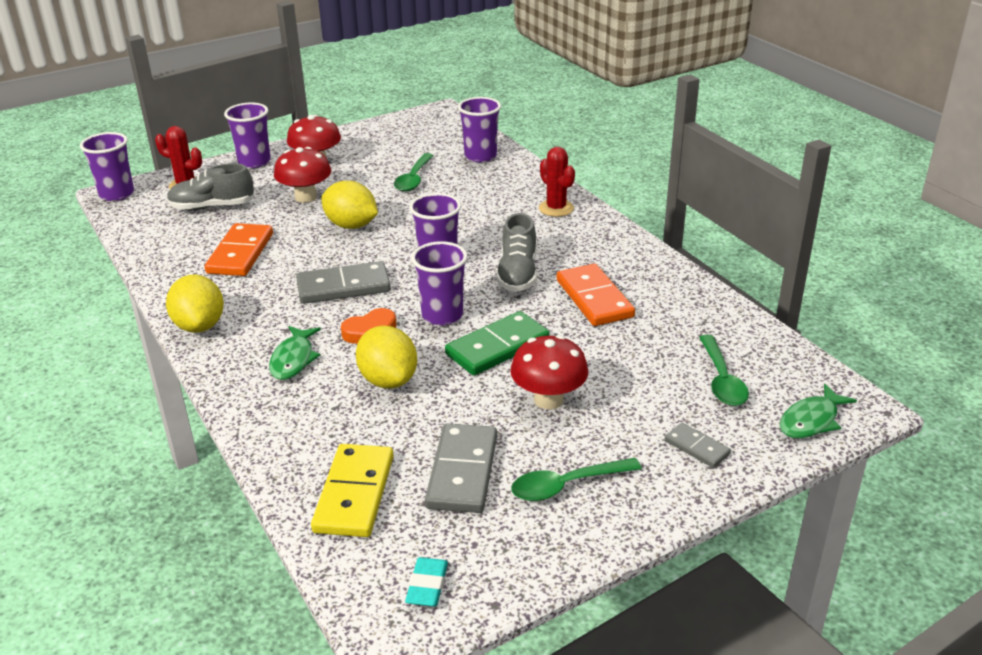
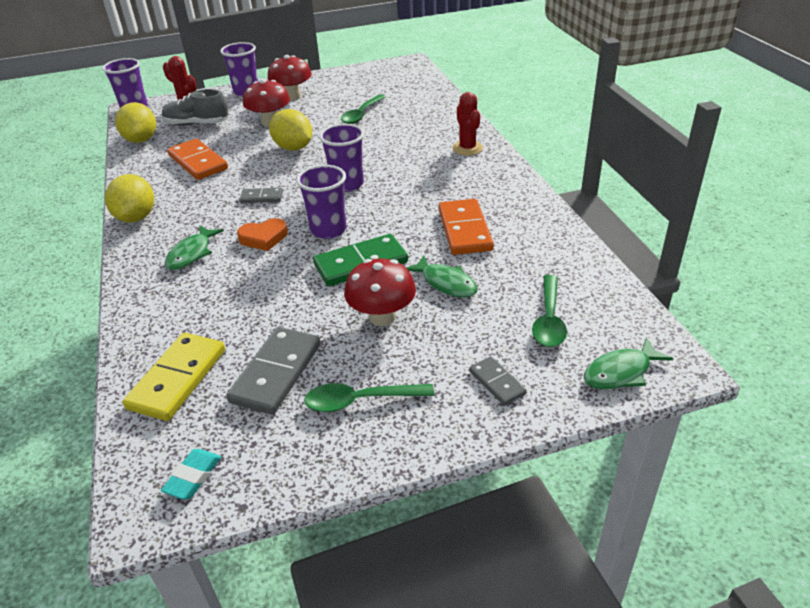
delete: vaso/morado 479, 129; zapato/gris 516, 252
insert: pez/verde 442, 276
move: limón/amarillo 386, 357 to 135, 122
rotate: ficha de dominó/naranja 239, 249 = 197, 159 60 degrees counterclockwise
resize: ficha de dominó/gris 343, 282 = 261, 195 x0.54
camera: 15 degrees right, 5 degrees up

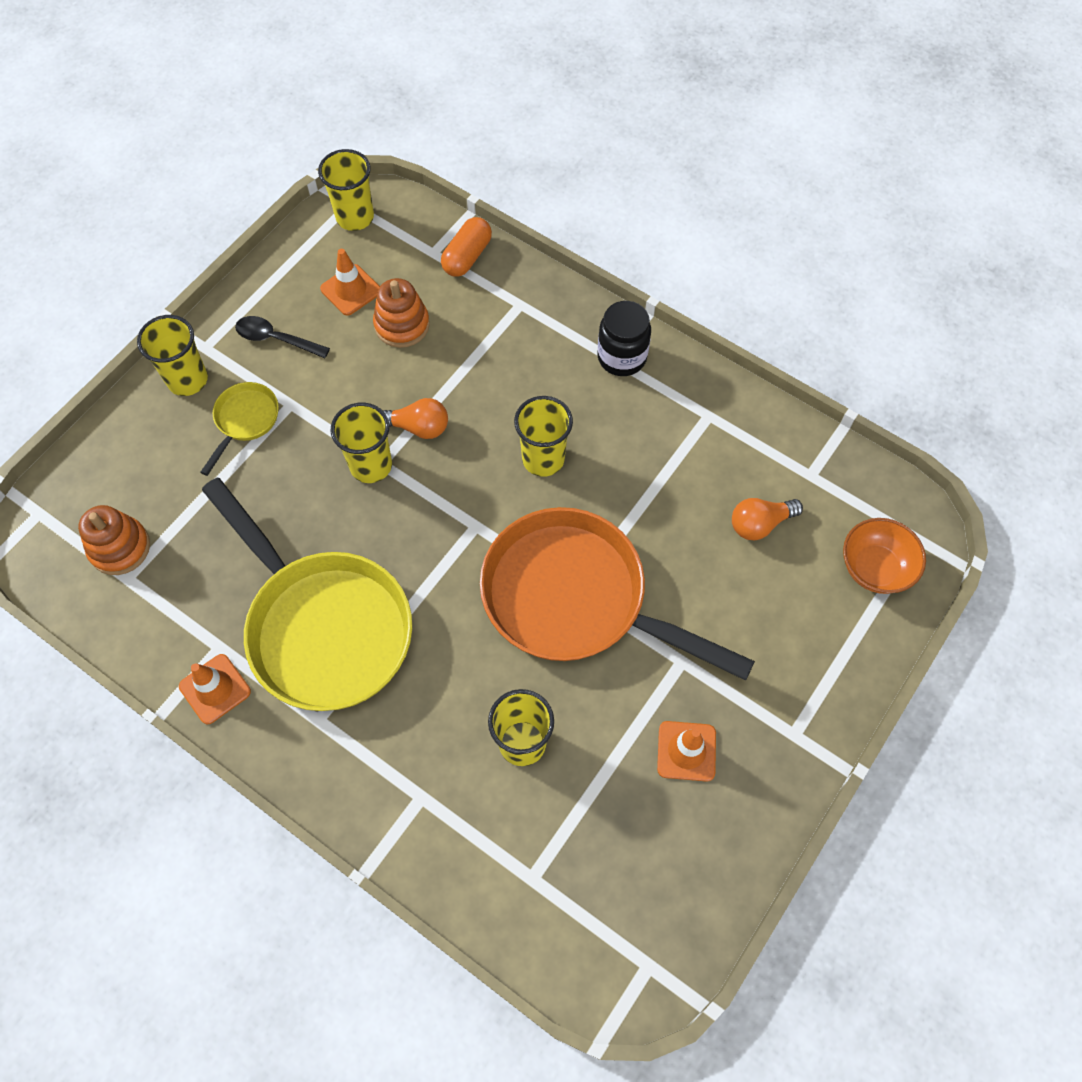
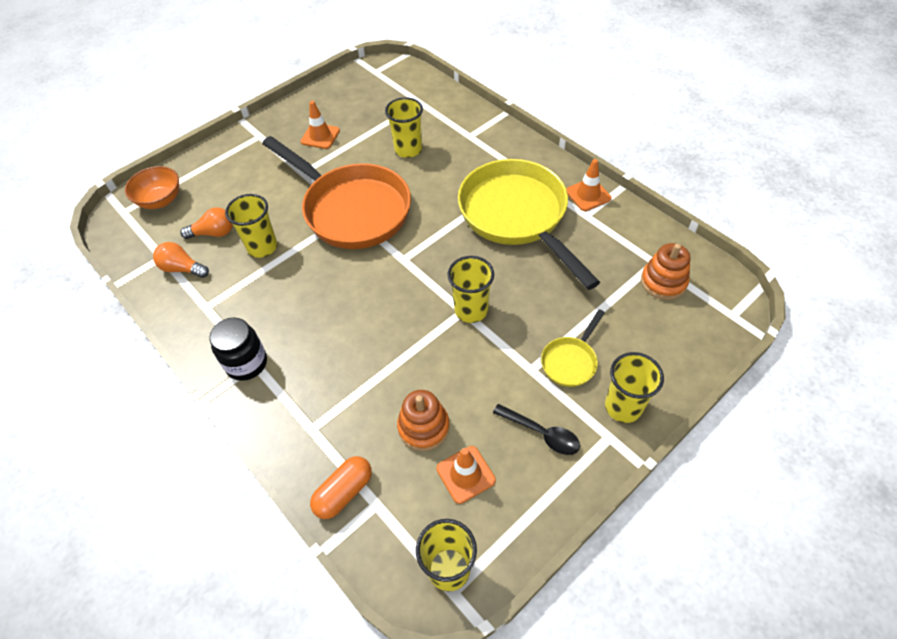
move: bombilla/naranja 415, 418 to 181, 260; vaso/amarillo 543, 436 to 251, 226
camera: 165 degrees left, 10 degrees down

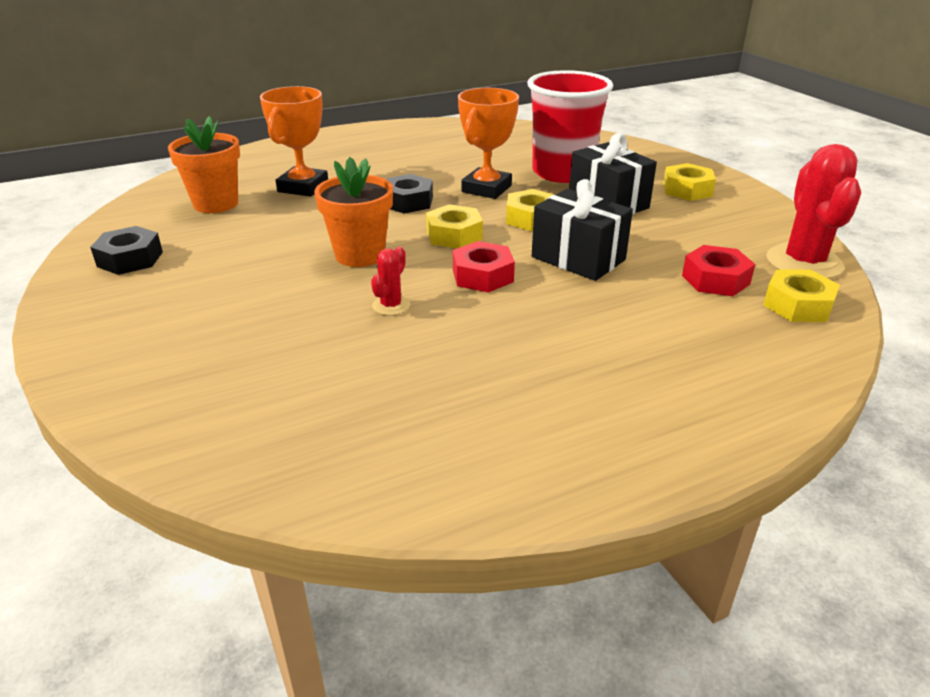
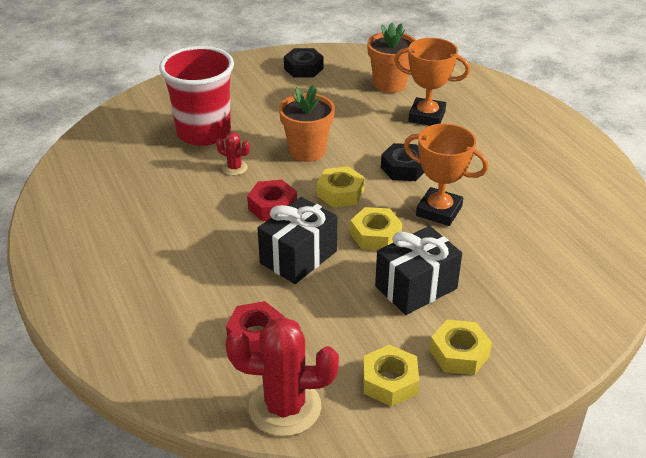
move: vaso/rojo 570, 126 to 196, 96; tuerca/amarillo 801, 295 to 391, 376
camera: 90 degrees right, 5 degrees up

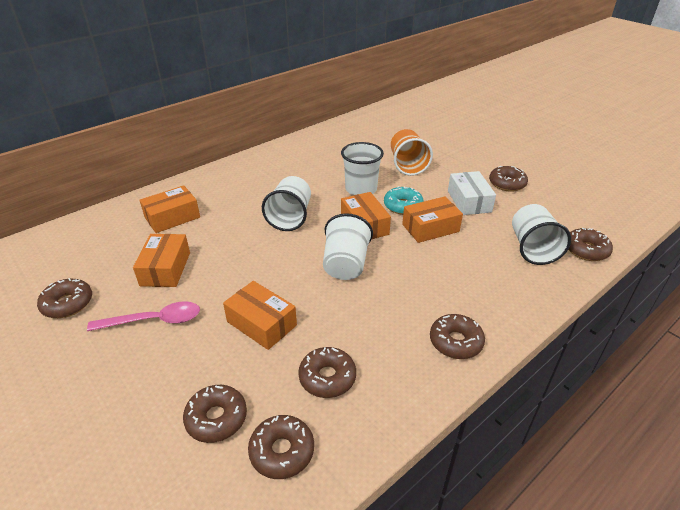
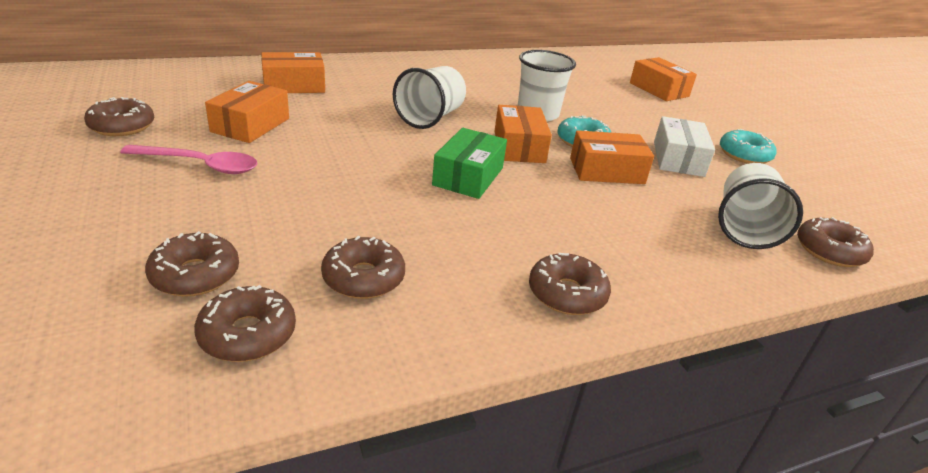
delete: vaso/naranja 412, 152
move: caja/naranja 260, 315 to 663, 79
replace: vaso/blanco 348, 246 to caja/verde 469, 163
recolor: rosquilla/marrón 508, 179 to rosquilla/turquesa 748, 146
camera: 15 degrees right, 5 degrees down

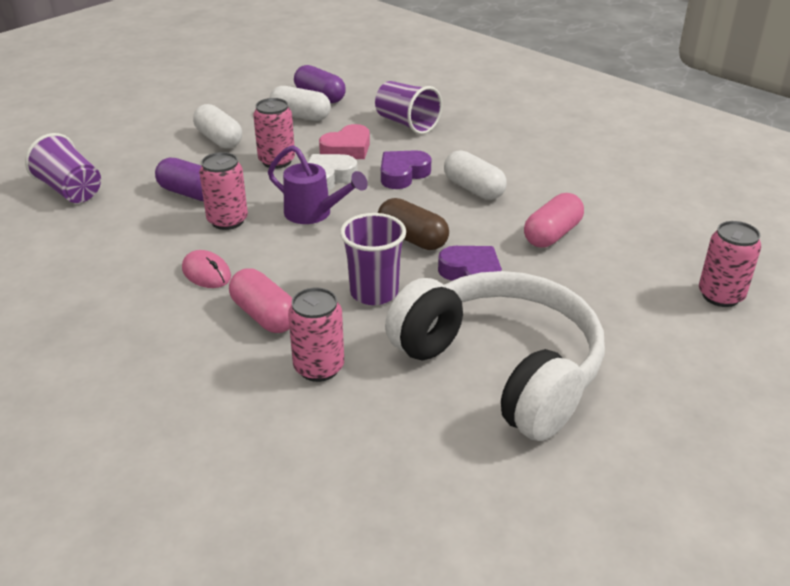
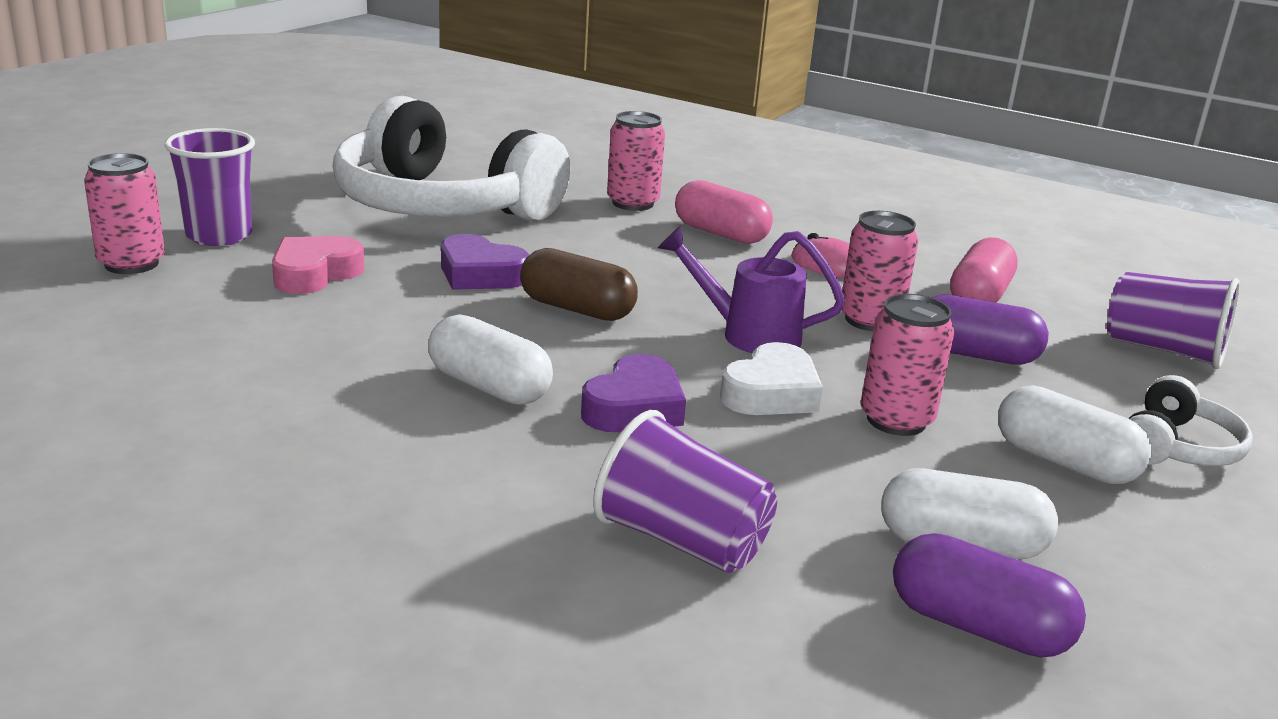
insert: auriculares/blanco 1190, 420
move: corazón/rosa 344, 141 to 318, 265; vaso/morado 373, 259 to 209, 187; cápsula/rosa 554, 220 to 984, 270
camera: 165 degrees right, 10 degrees down

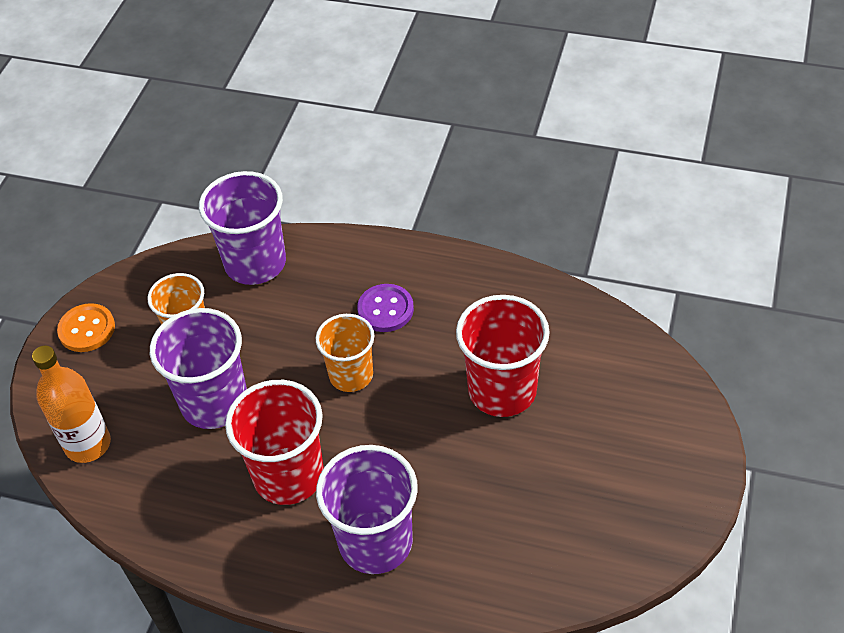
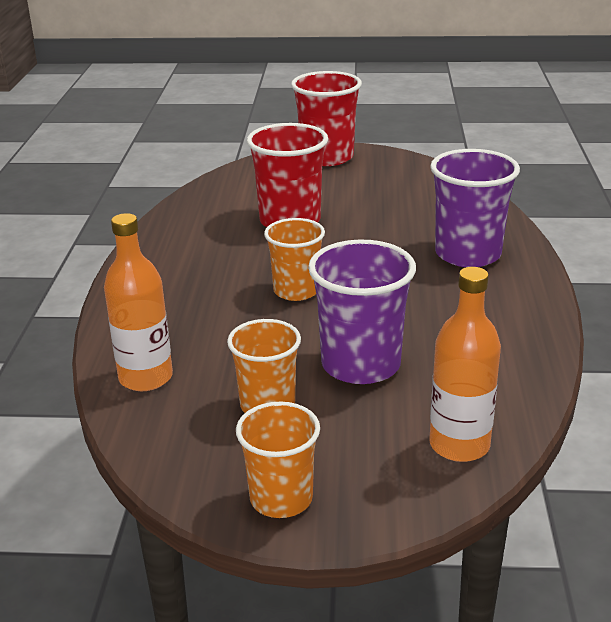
delete: botón/morado 385, 308
move: vaso/rojo 274, 442 to 326, 118
replace: botón/naranja 86, 327 to vaso/naranja 278, 460; vaso/morado 242, 228 to botella/naranja 138, 302
camera: 105 degrees left, 20 degrees down

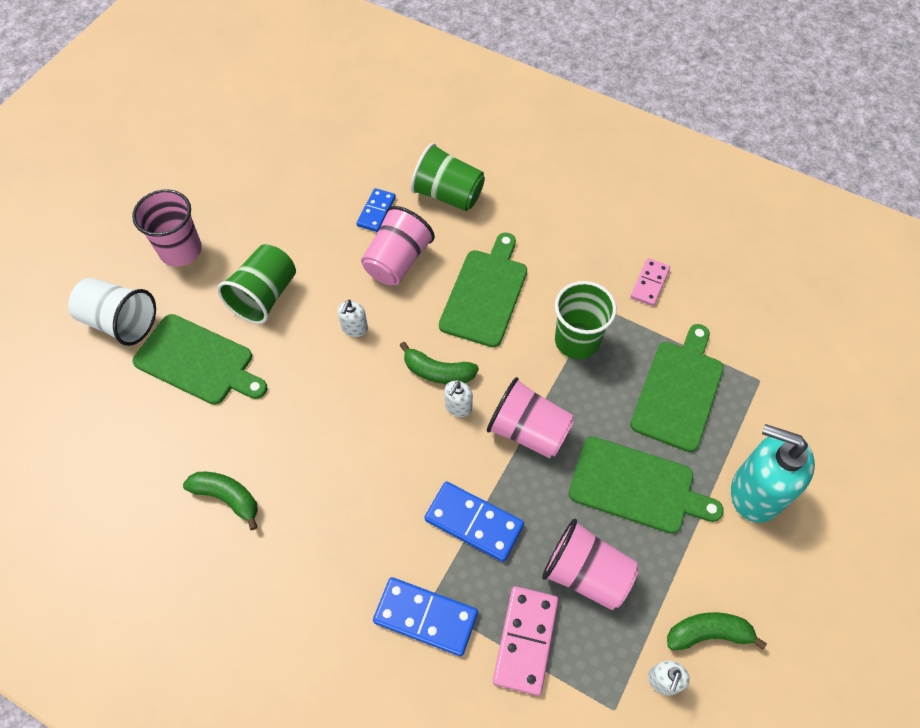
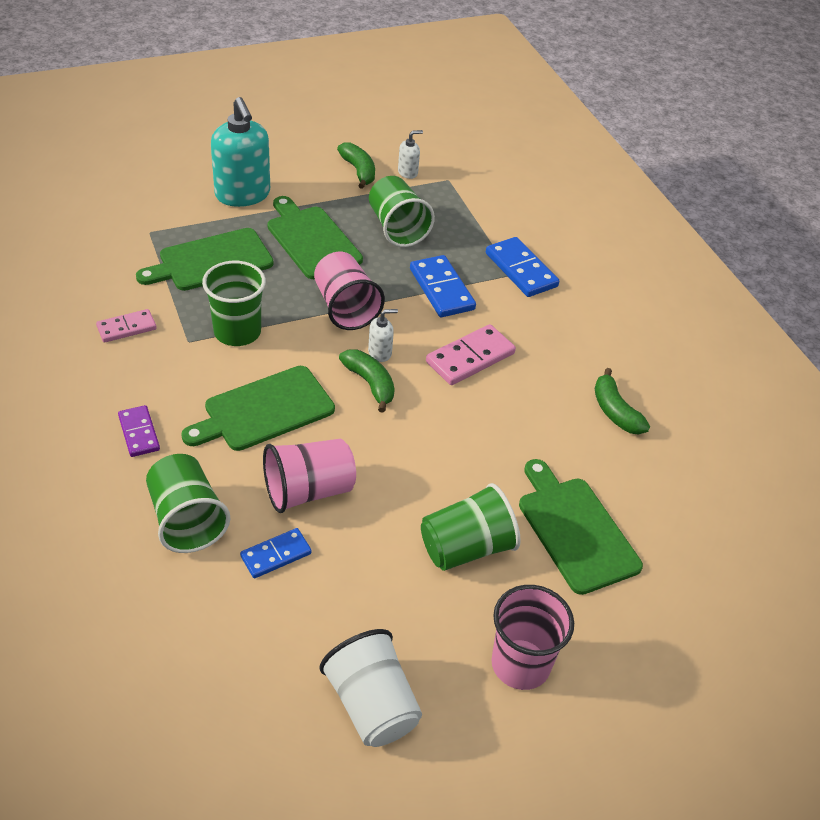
delete: dispensador de jabón/blanco 353, 318
insert: ficha de dominó/morado 139, 431
move: vaso/blanco 112, 312 to 370, 688; ficha de dominó/rosa 526, 641 to 471, 354
recolor: vaso/rosa 590, 564 to vaso/verde 402, 211
rotate: plátano/verde 717, 631 = 356, 165 150 degrees counterclockwise
camera: 145 degrees left, 15 degrees down

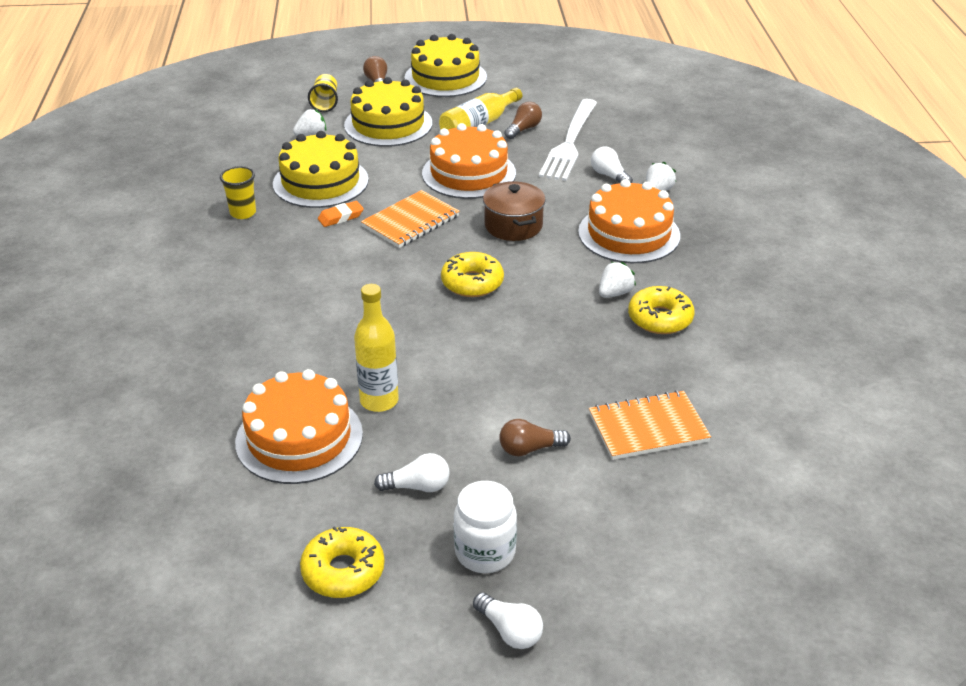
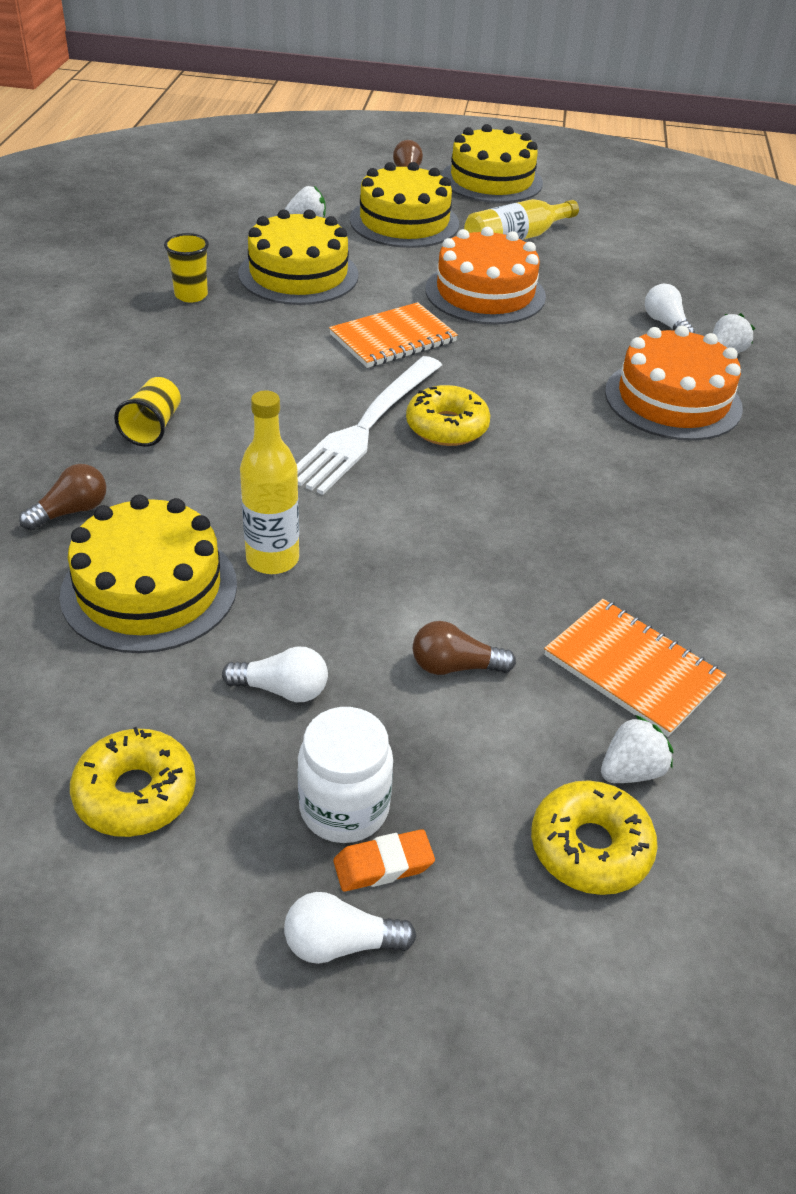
delete: olla/marrón 514, 211
move: vaso/amarillo 323, 93 to 147, 412; goma de borrar/naranja 341, 214 to 384, 860; bombilla/marrón 523, 120 to 62, 497; tenedor/blanco 568, 140 to 369, 425; fresa/blanco 617, 280 to 637, 749; rosquilla/amarillo 661, 310 to 594, 837
recolor: tarta/naranja 299, 426 to tarta/amarillo 148, 573
rotate: bombilla/blanco 508, 620 = 350, 928 120 degrees clockwise; cuaderno/naranja 650, 425 = 635, 668 45 degrees clockwise
camera: 10 degrees right, 5 degrees up

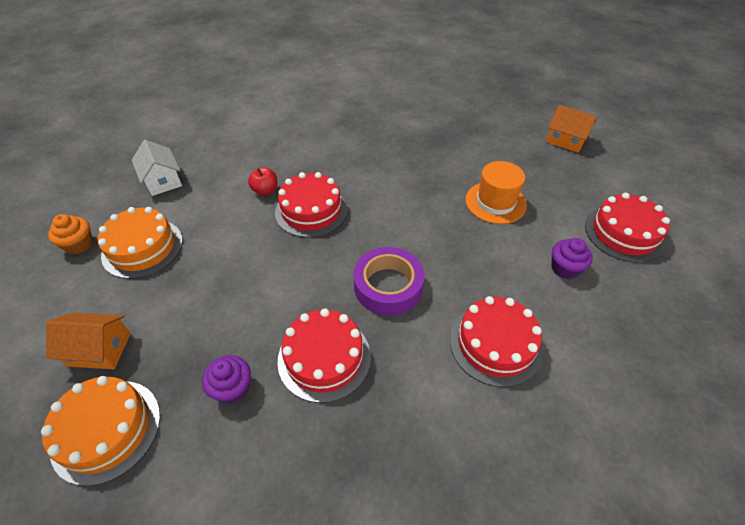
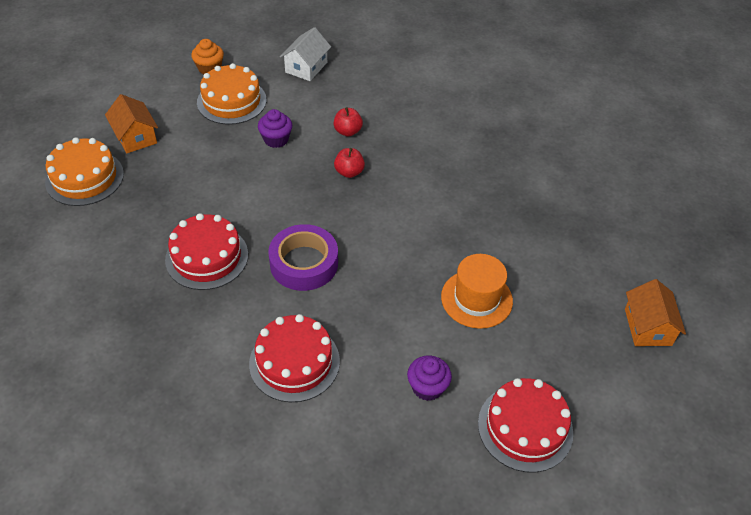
move: magdalena/morado 226, 379 to 275, 128
replace: tarta/rojo 311, 205 to manzana/rojo 349, 163
camera: 55 degrees right, 0 degrees up

